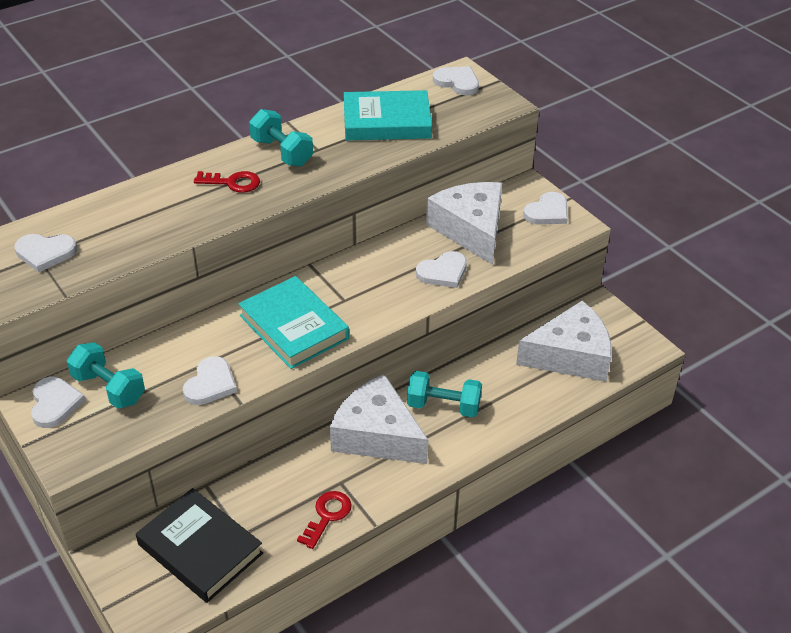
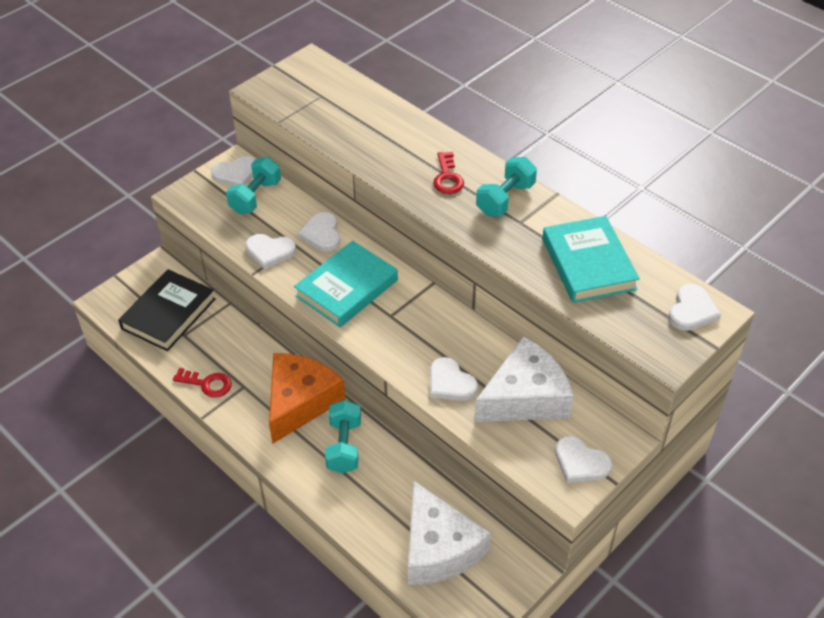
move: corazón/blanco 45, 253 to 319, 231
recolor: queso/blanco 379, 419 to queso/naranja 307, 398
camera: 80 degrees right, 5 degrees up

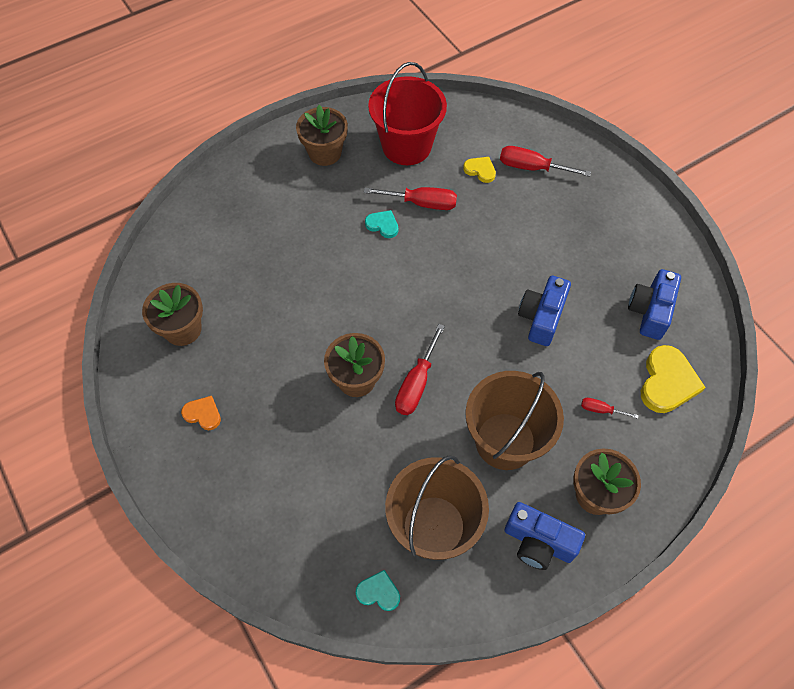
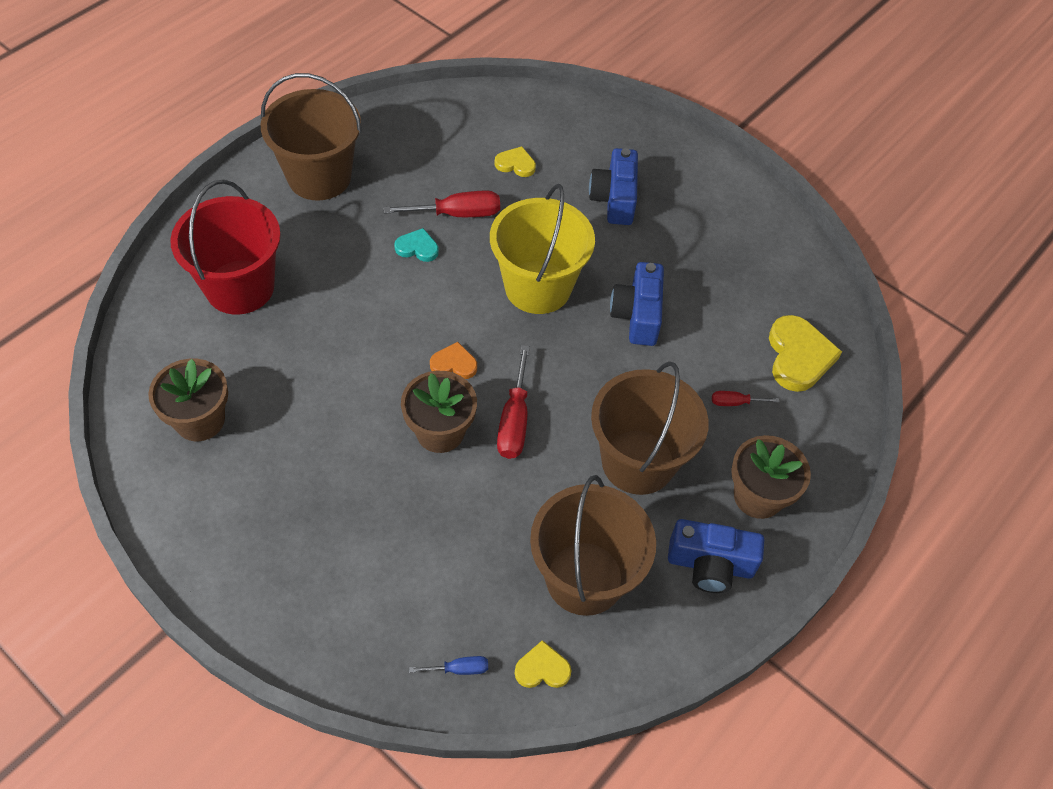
delete: destornillador/rojo 545, 161
insert: destornillador/azul 448, 665; balde/amarillo 542, 249
move: corazón/naranja 201, 413 to 453, 360; balde/rojo 407, 113 to 225, 247; cámara/azul 654, 304 to 613, 186
replace: maceta/marrón 322, 135 to balde/marrón 311, 136
recolor: corazón/turquesa 378, 590 to corazón/amarillo 543, 664
camera: 20 degrees left, 5 degrees down

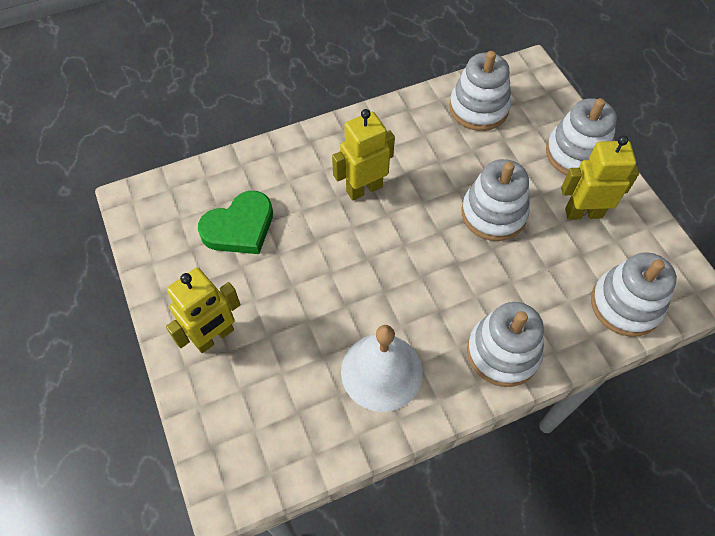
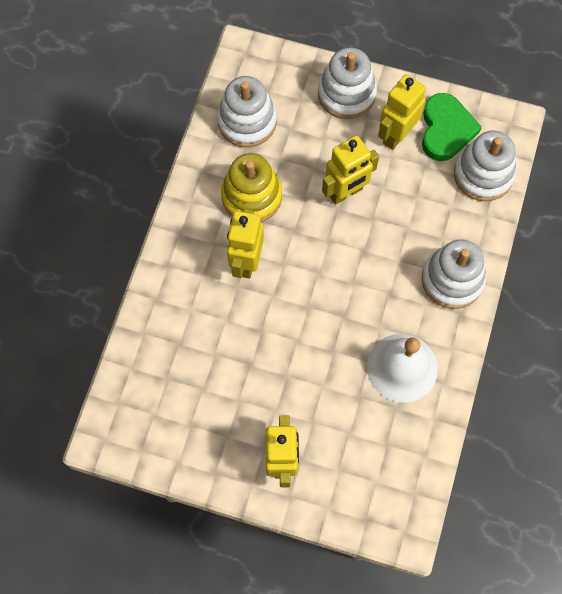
insert: juguete apilable/amarillo 251, 187
move: corazón/verde 235, 222 to 452, 127
replace: juguete apilable/blanco 495, 200 to robot/amarillo 350, 170
camera: 50 degrees left, 10 degrees up

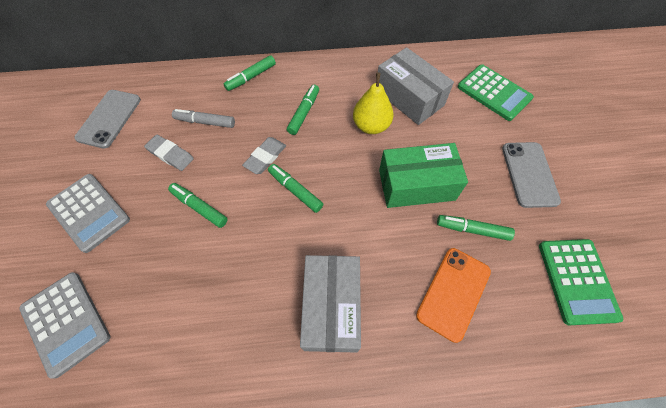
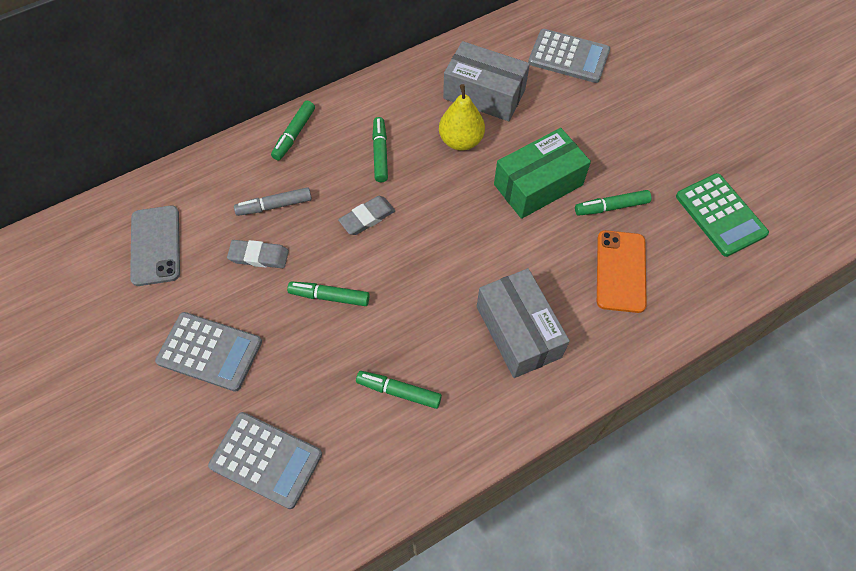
delete: móvil/gris 531, 175
move: rotulador/verde 295, 188 to 399, 390
recolor: calculadora/verde 496, 92 to calculadora/gris 569, 56
rotate: goma de borrar/gris 264, 155 = 366, 215 45 degrees clockwise
camera: 25 degrees left, 0 degrees up

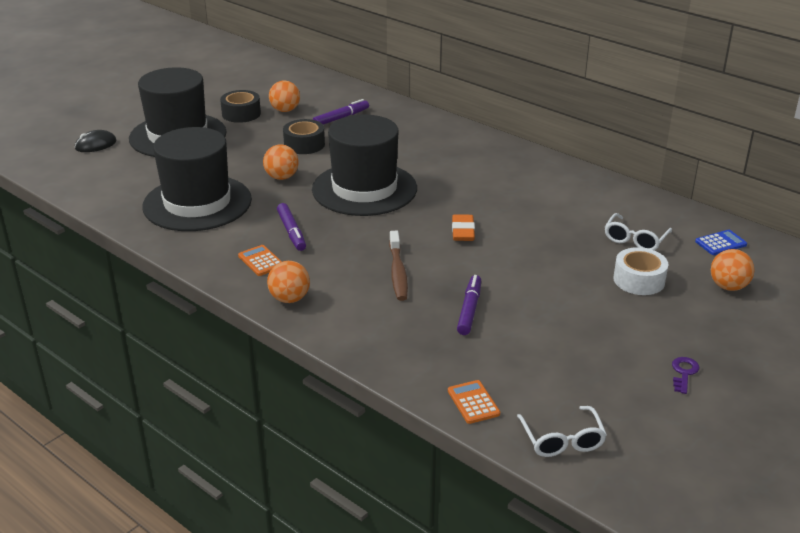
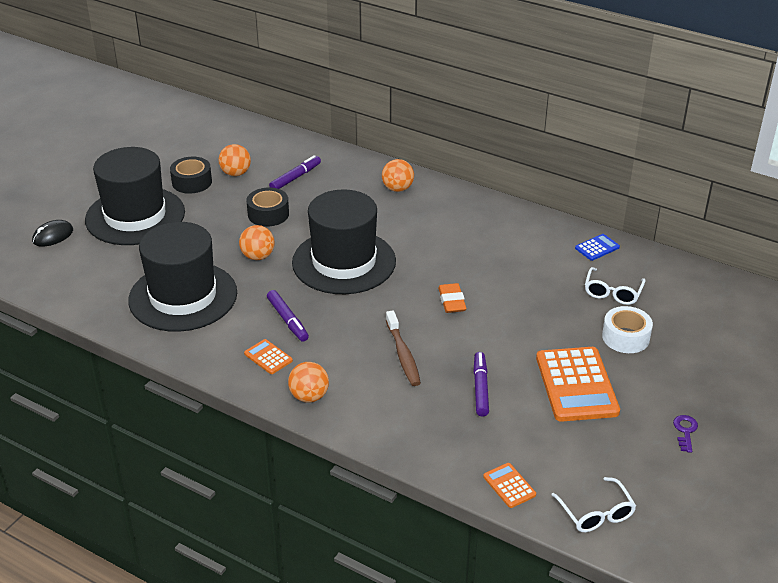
insert: calculadora/naranja 578, 384
move: calculadora/azul 721, 242 to 597, 247; pelota/naranja 733, 270 to 398, 175
camera: 10 degrees left, 5 degrees up

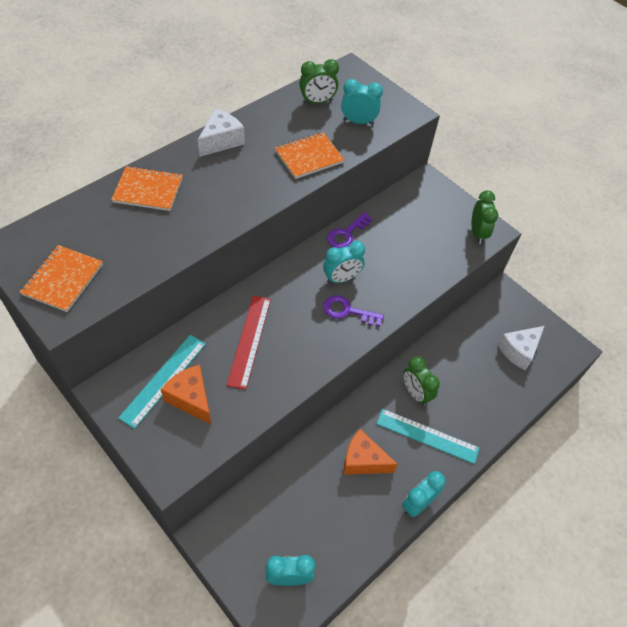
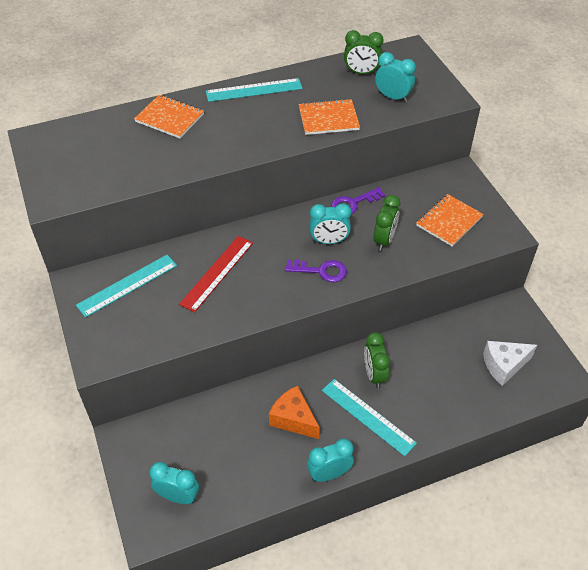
delete: queso/naranja 186, 394
move: cuaderno/naranja 61, 278 to 450, 220; despertador/verde 485, 217 to 387, 223
replace: queso/blanco 221, 133 to regla/turquesa 254, 90
rotate: llave/morado 353, 310 = 316, 270 150 degrees clockwise
camera: 25 degrees right, 5 degrees down

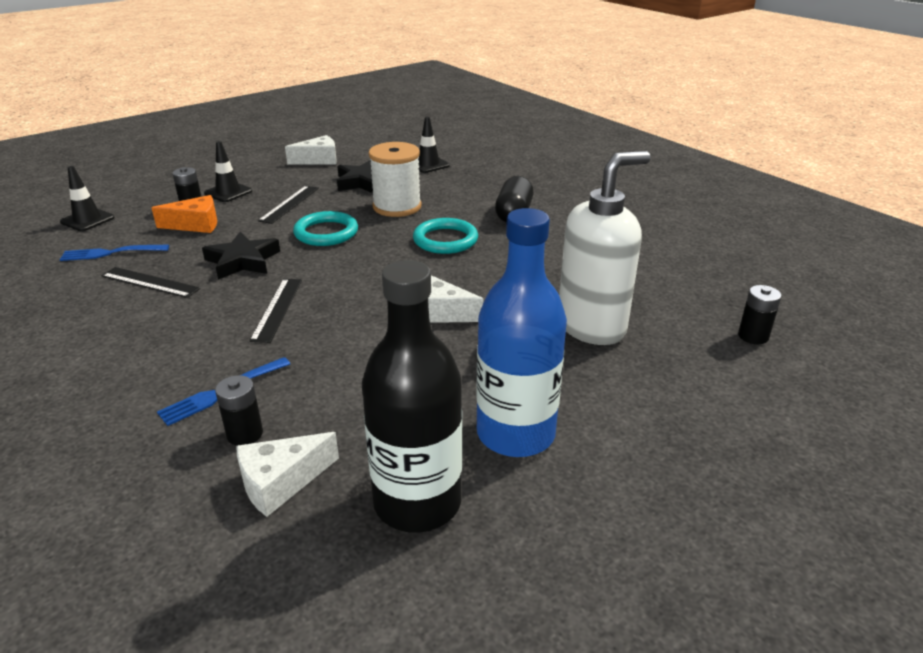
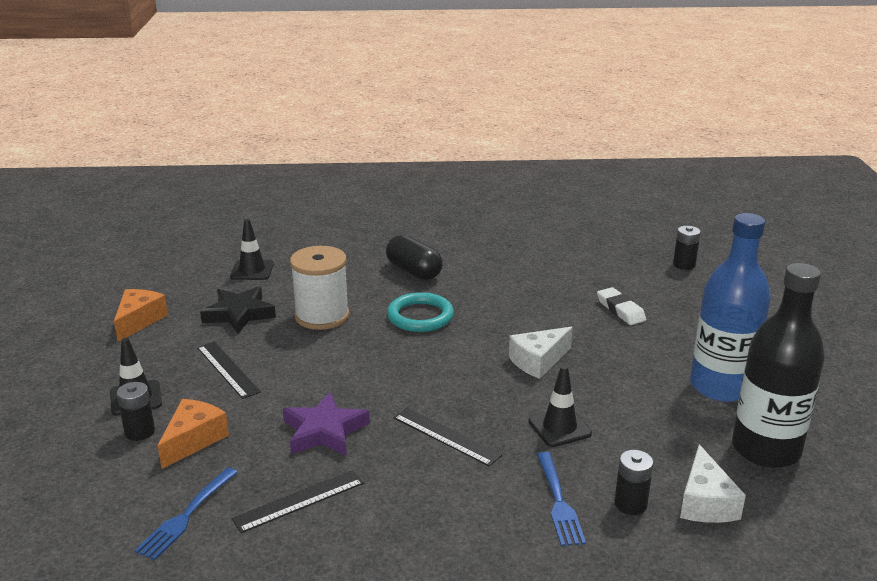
delete: anillo/turquesa 325, 228
move: cono de tráfico/negro 87, 198 to 560, 406
replace: dispensador de jabón/blanco 605, 248 to goma de borrar/blanco 621, 306
recolor: estrella/negro 241, 256 to estrella/morado 326, 424; queso/blanco 311, 150 to queso/naranja 141, 315
camera: 55 degrees left, 5 degrees down

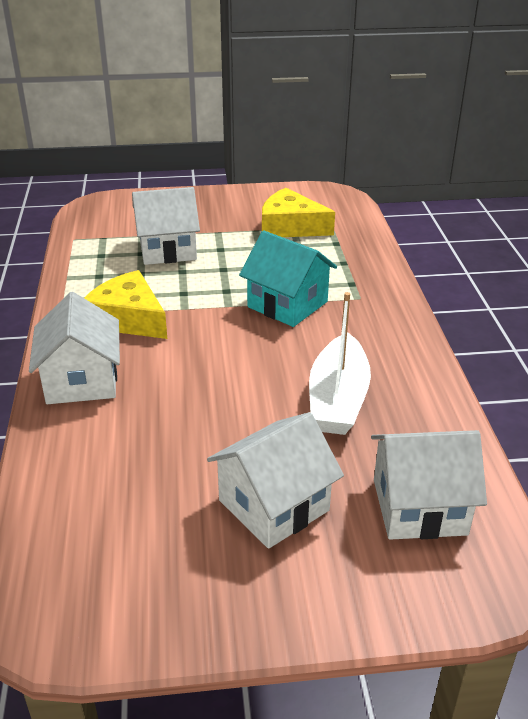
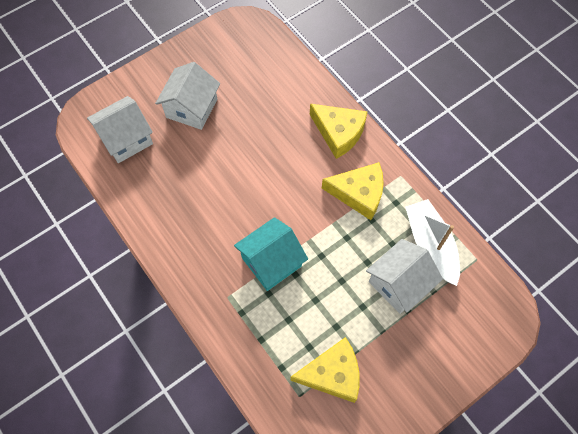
move: barco/blanco 340, 363 to 432, 242
replace: casa/blanco 74, 348 to queso/amarillo 339, 131
rotate: casa/turquesa 288, 278 = 271, 254 45 degrees counterclockwise
camera: 150 degrees right, 30 degrees up

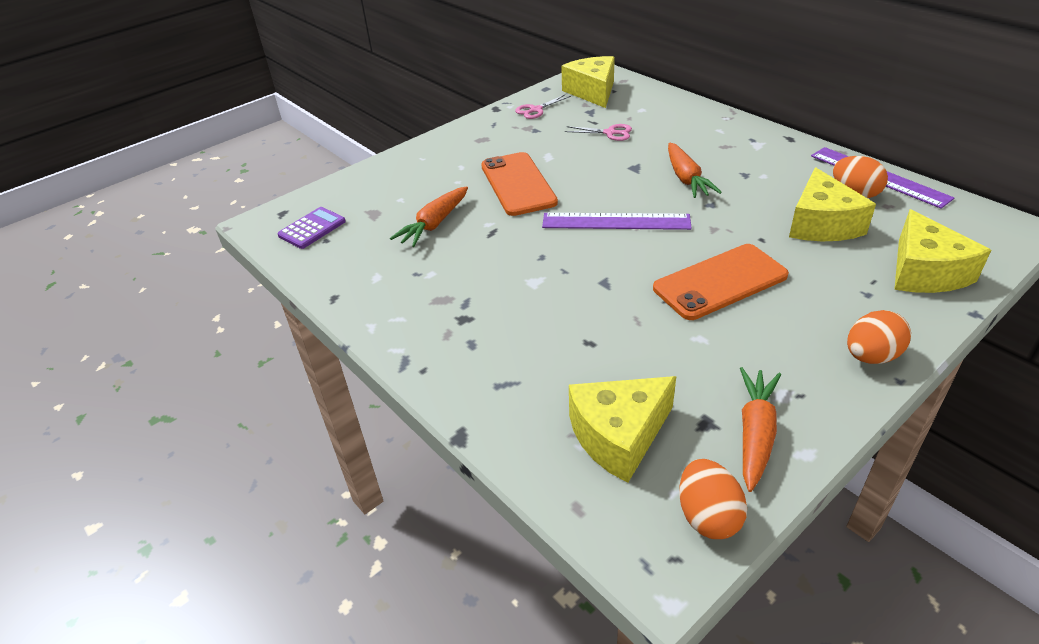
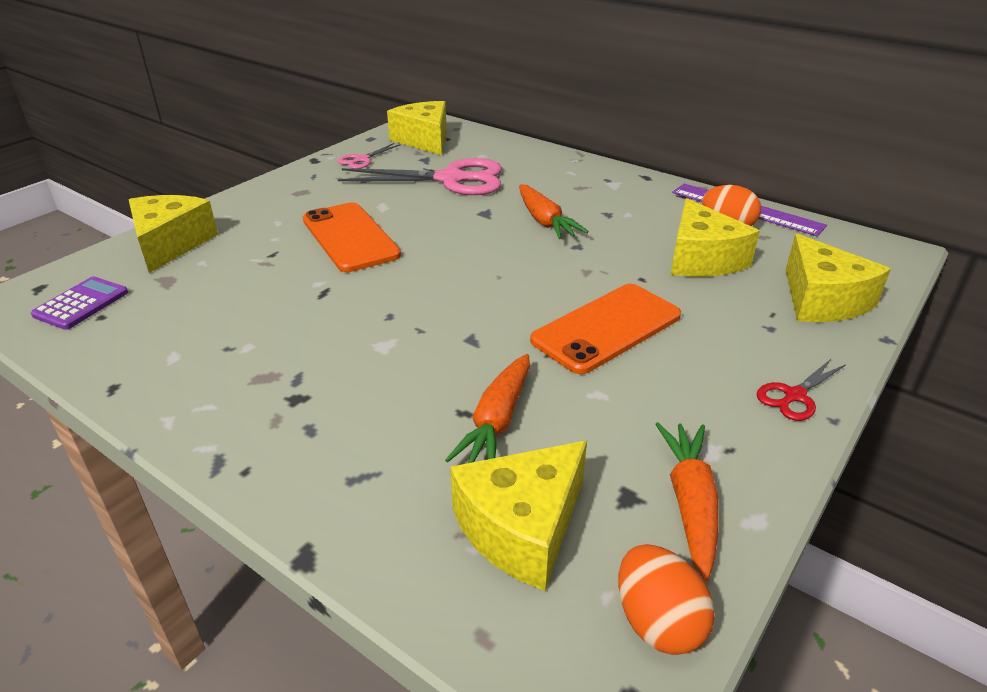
delete: regla/morado 617, 221
insert: queso/amarillo 173, 234
move: zanahoria/naranja 429, 216 to 487, 408
replace: huevo/naranja 879, 337 to tijeras/rojo 801, 390
resize: tijeras/rosa 598, 132 = 420, 176 x2.15
camera: 15 degrees left, 5 degrees down

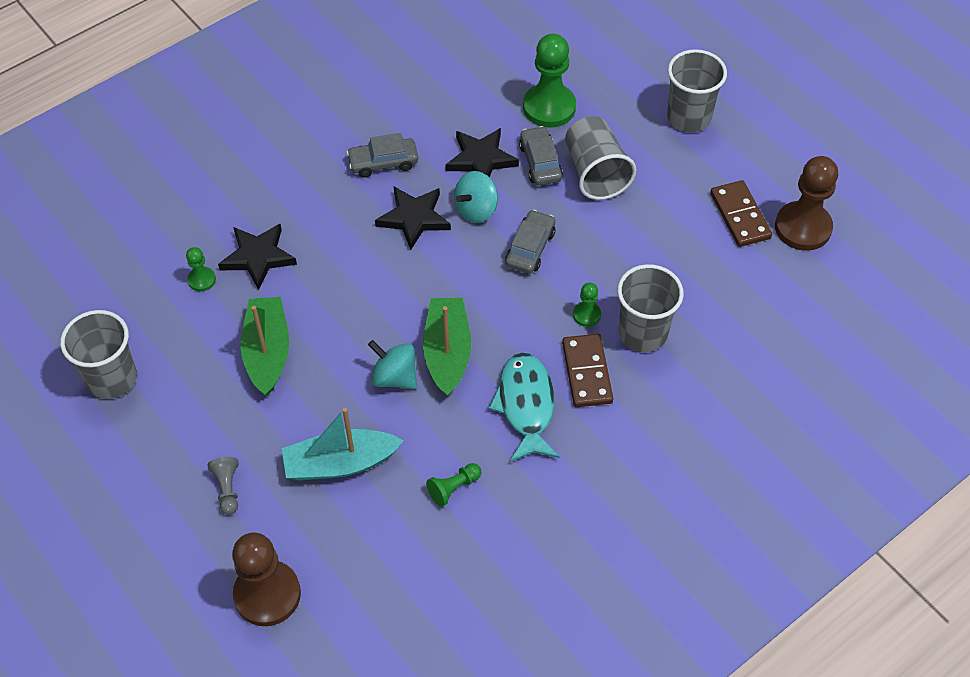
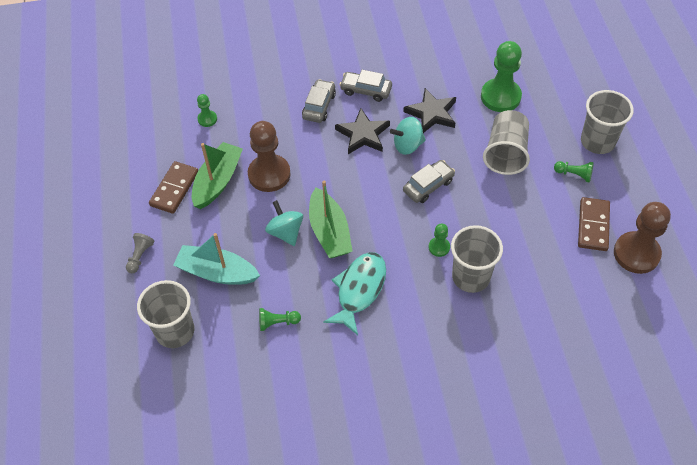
delete: estrella/negro 257, 257
insert: peón/verde 574, 172
move: vaso/gris 98, 354 to 165, 314; peón/marrón 266, 579 to 269, 156; coche/gris 541, 155 to 319, 101; ficha de dominó/marrón 587, 370 to 173, 187
rotate: barco/verde 447, 347 = 330, 219 135 degrees clockwise
camera: 30 degrees right, 0 degrees up

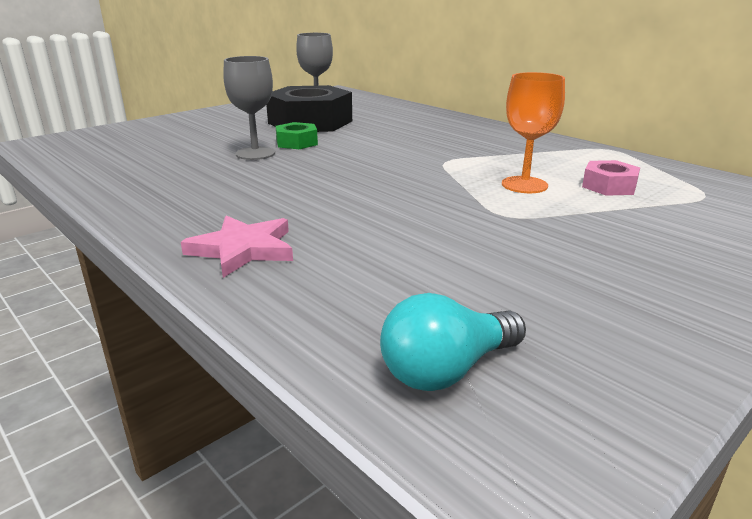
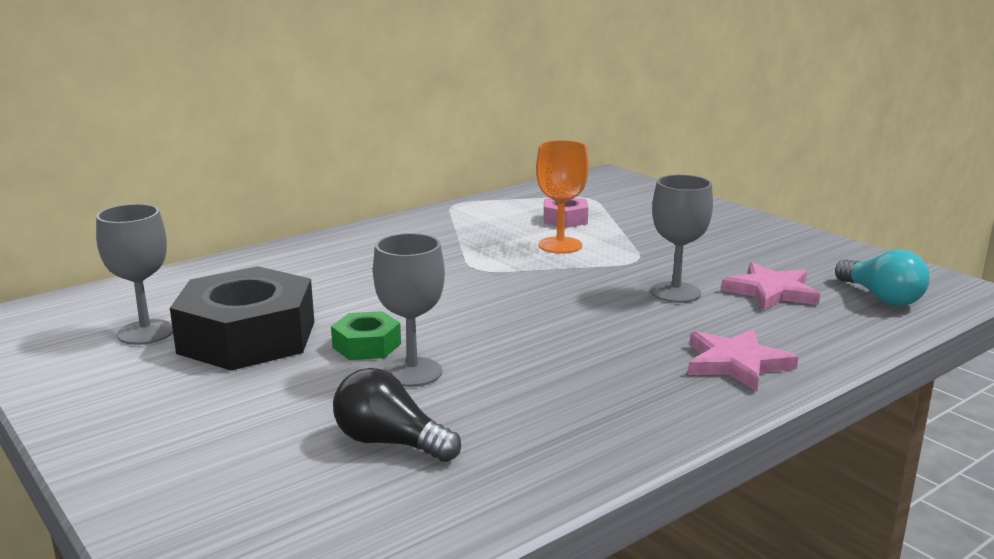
insert: bombilla/negro 397, 415; copa/gris 682, 239; estrella/rosa 770, 286
camera: 85 degrees left, 5 degrees down

